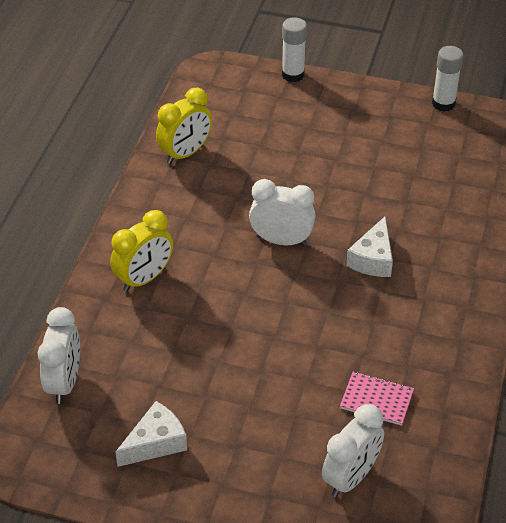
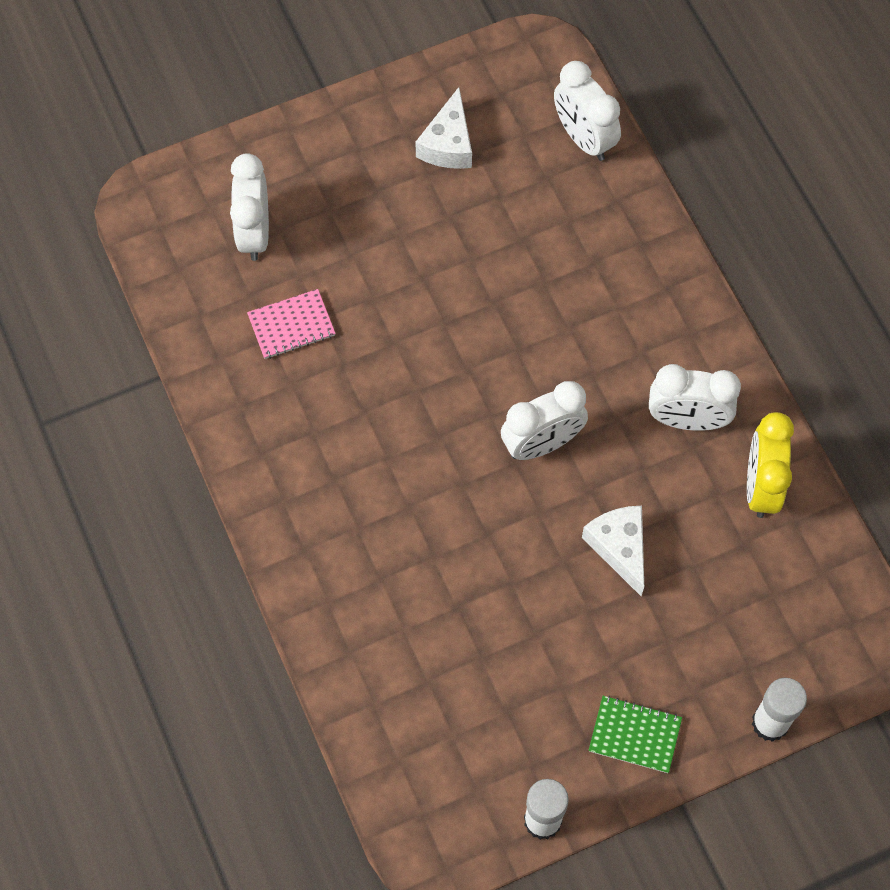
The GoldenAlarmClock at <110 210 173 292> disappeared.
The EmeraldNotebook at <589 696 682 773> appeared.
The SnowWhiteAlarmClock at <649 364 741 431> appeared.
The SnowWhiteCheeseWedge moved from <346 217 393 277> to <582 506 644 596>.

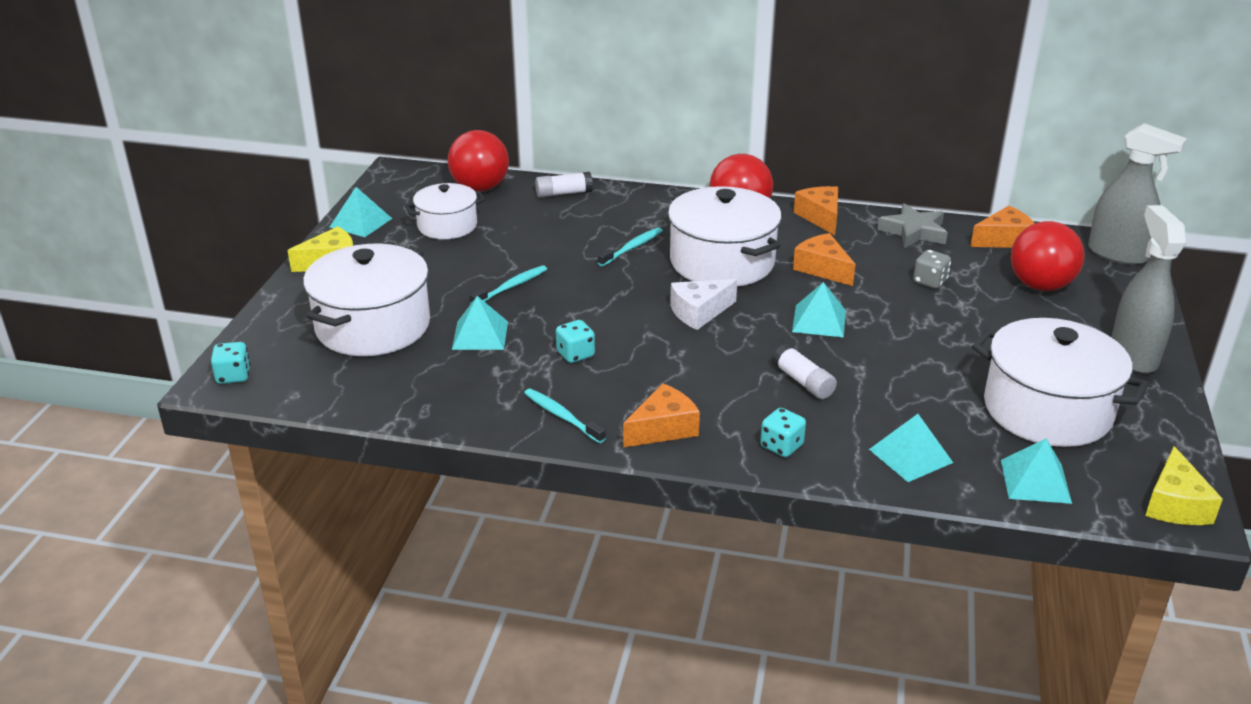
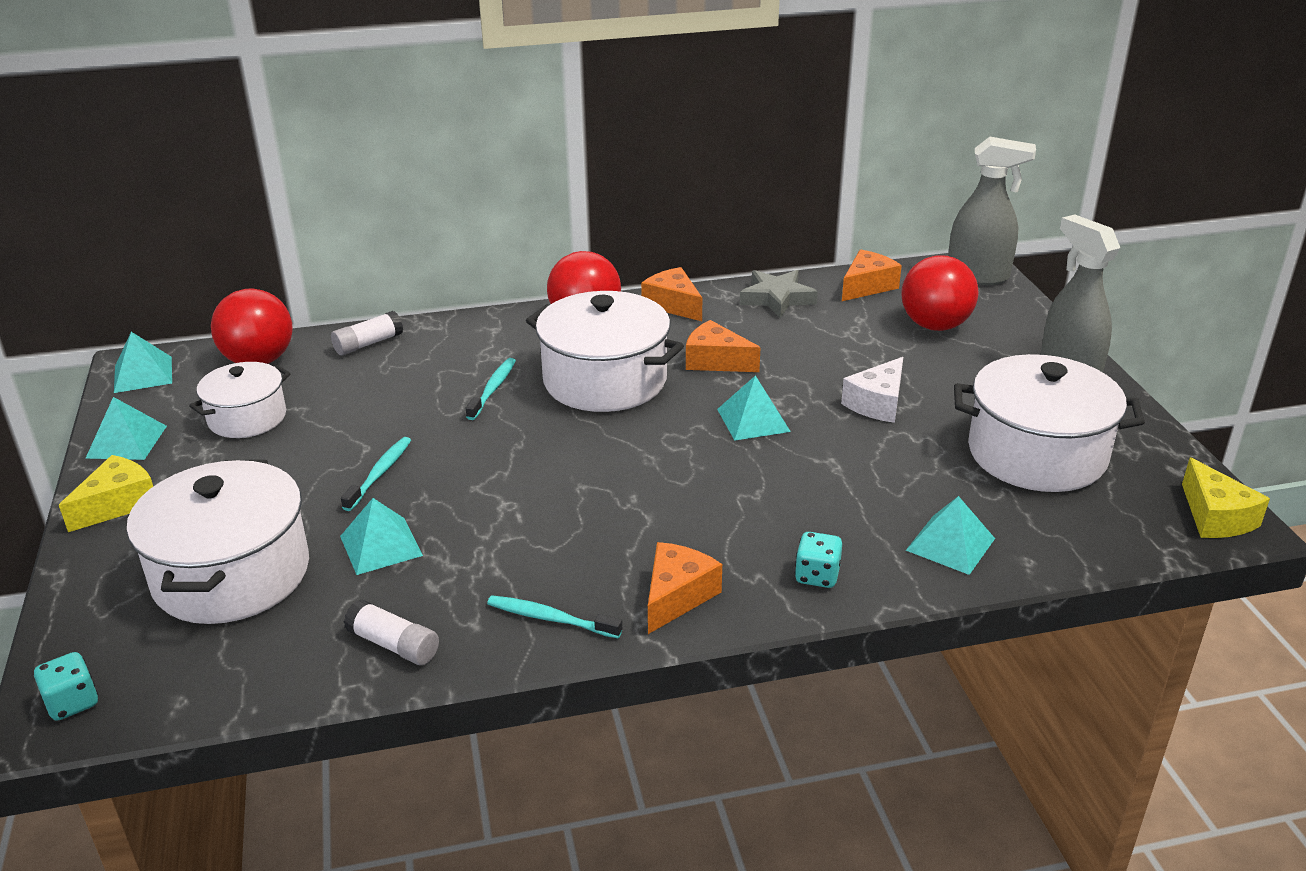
The TealDice at <556 320 595 363> disappeared.
The GreyDice at <913 250 951 289> disappeared.
The SnowWhiteCheeseWedge moved from <670 279 737 330> to <841 357 903 423>.
The SnowWhiteStickOfGlue moved from <772 344 837 399> to <344 599 439 665>.
The TealPyramid moved from <1001 439 1072 504> to <114 332 172 393>.

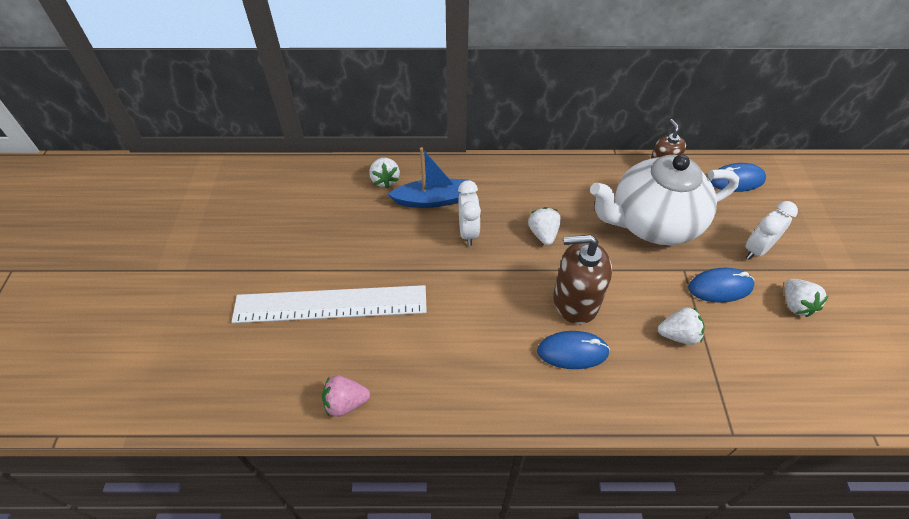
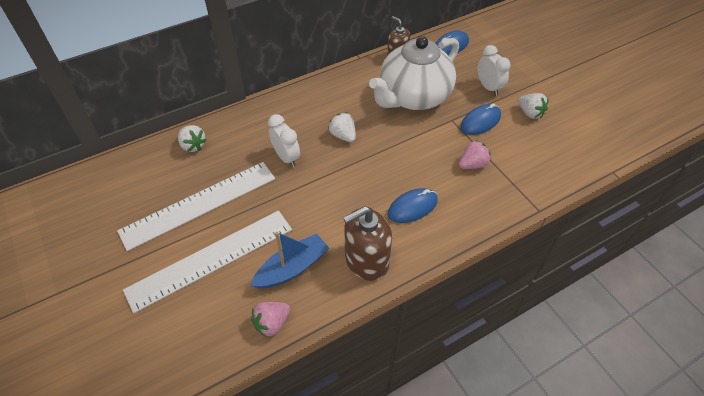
The SnowWhiteRuler at <117 162 275 251> appeared.
The CobaltToyBoat moved from <388 147 469 208> to <250 232 329 289>.
The DarkBrownSoapPump moved from <553 235 612 324> to <343 206 392 281>.
The SnowWhiteToyStrawberry at <658 307 705 345> became the RosePinkToyStrawberry at <459 140 491 169>.
The SnowWhiteAlarmClock at <745 201 798 260> turned 135 degrees clockwise.

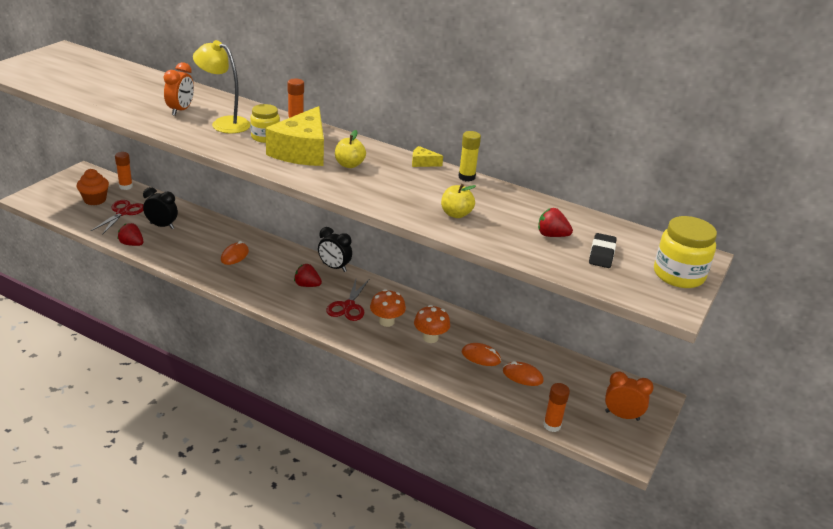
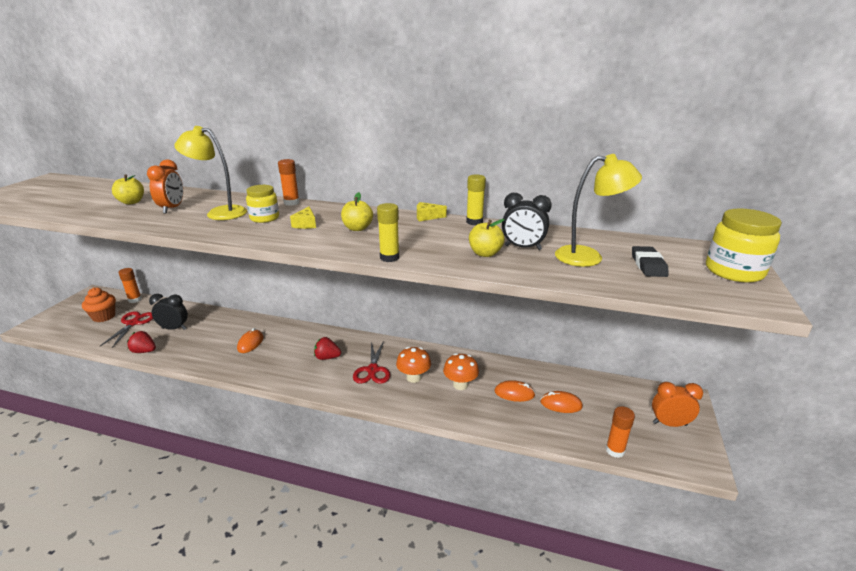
The GoldenAppleFruit at <112 174 144 205> appeared.
The GoldenStickOfGlue at <377 203 399 262> appeared.
The JetBlackAlarmClock moved from <318 227 352 272> to <502 193 552 250>.
The RedToyStrawberry at <538 208 573 237> was replaced by the GoldenLamp at <555 154 642 267>.
The GoldenCheeseWedge at <265 106 324 166> changed to 0.40 times the size.

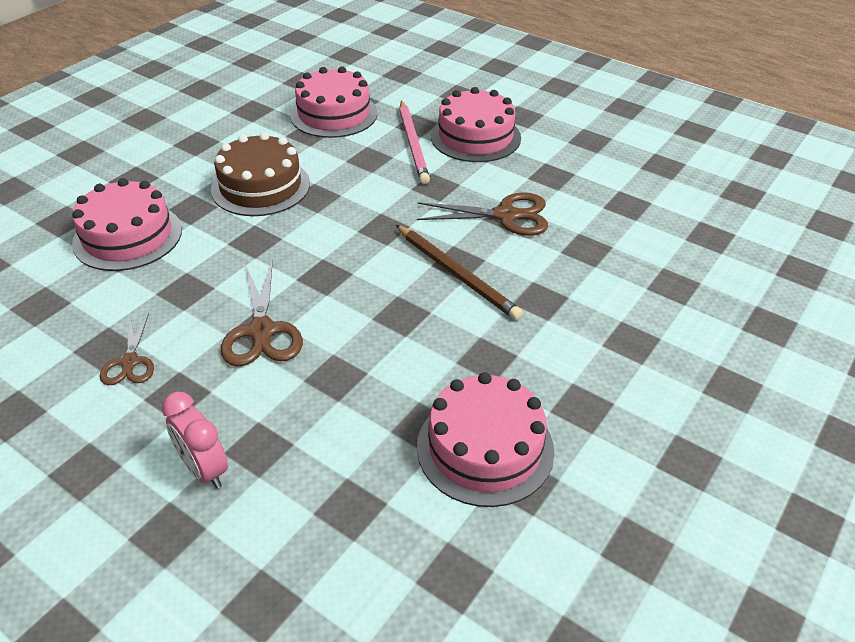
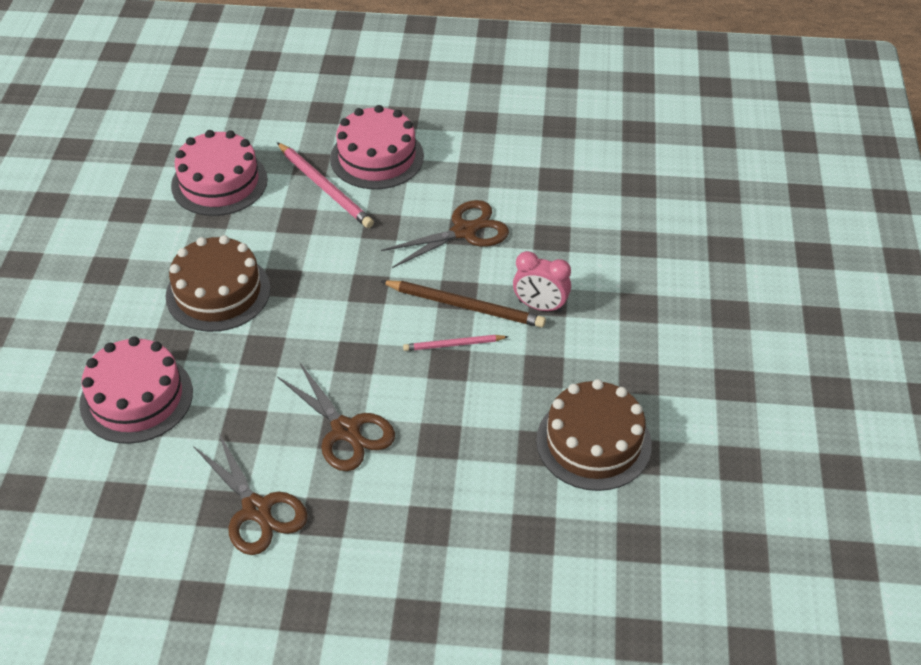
The RosePinkWoodenPencil at <403 335 508 351> appeared.
The RosePinkAlarmClock moved from <162 392 228 489> to <513 251 571 313>.
The RosePinkGateau at <417 372 554 507> became the DarkBrownGateau at <536 379 652 491>.
The DarkBrownScissors at <99 313 154 385> changed to 1.59 times the size.

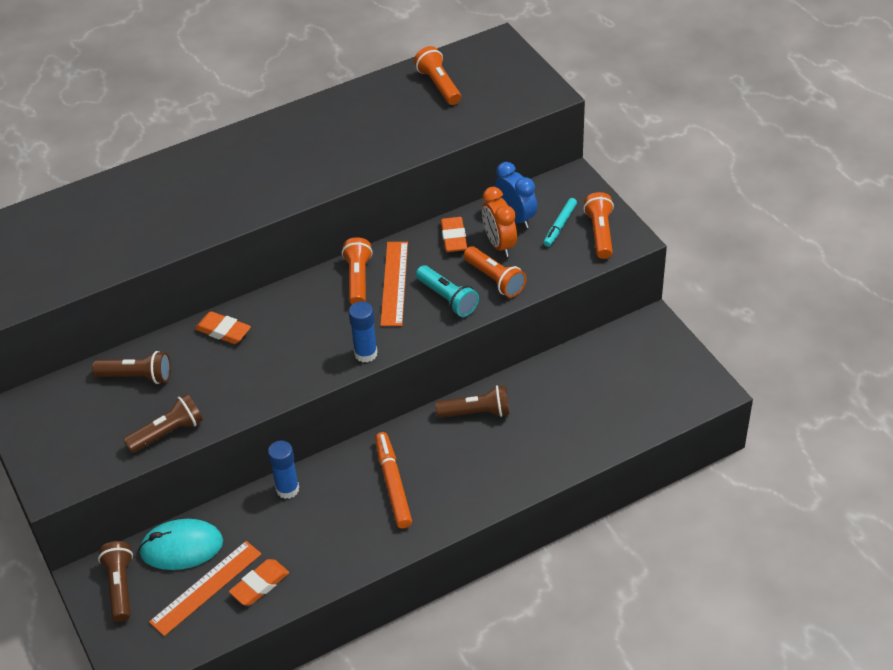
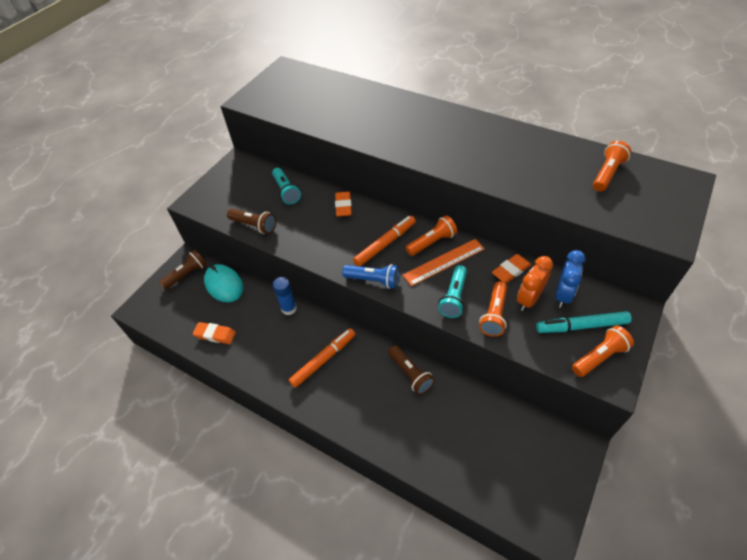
The BrightOrangeRuler at <149 541 261 636> disappeared.
The BrightOrangeMarker at <353 216 416 266> appeared.
The CobaltStickOfGlue at <349 302 378 362> was replaced by the CobaltTorch at <342 264 399 289>.
The DarkBrownTorch at <92 351 171 384> became the TealTorch at <272 168 301 204>.
The TealMarker at <543 198 577 247> changed to 1.55 times the size.

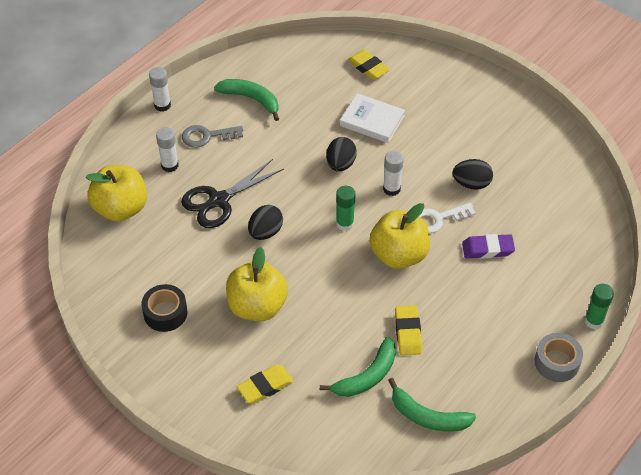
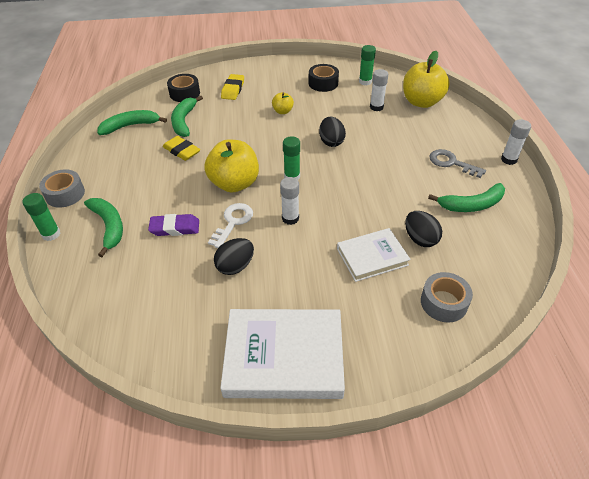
The JetBlackScissors at <181 159 284 228> disappeared.
The EmeraldBananaFruit at <84 198 123 257> appeared.
The JetBlackTape at <167 74 200 102> appeared.
The SnowWhiteHardcover at <220 309 345 399> appeared.
The EmeraldStickOfGlue at <359 45 376 85> appeared.
The SnowWhiteStickOfGlue moved from <156 127 179 172> to <370 69 388 111>.
The JetBlackEgg moved from <326 137 357 172> to <405 211 442 247>.
The GoldenGumEraser at <348 49 390 80> was replaced by the GreyTape at <421 272 473 322>.
The GreyLatchkey at <182 125 243 148> turned 90 degrees counterclockwise.
The PurpleGumEraser at <462 234 515 259> turned 45 degrees clockwise.
The GoldenAppleFruit at <226 247 288 321> changed to 0.48 times the size.

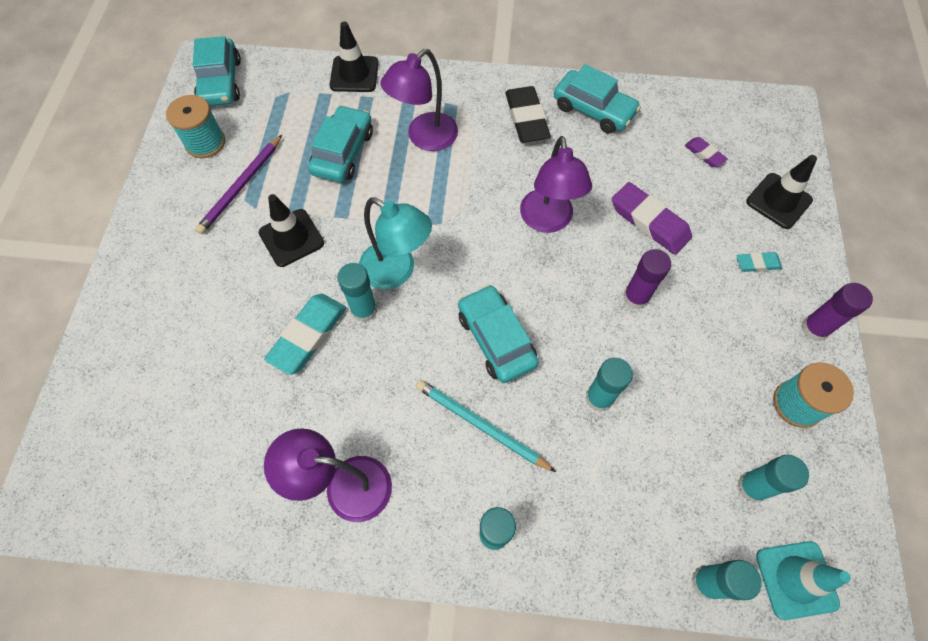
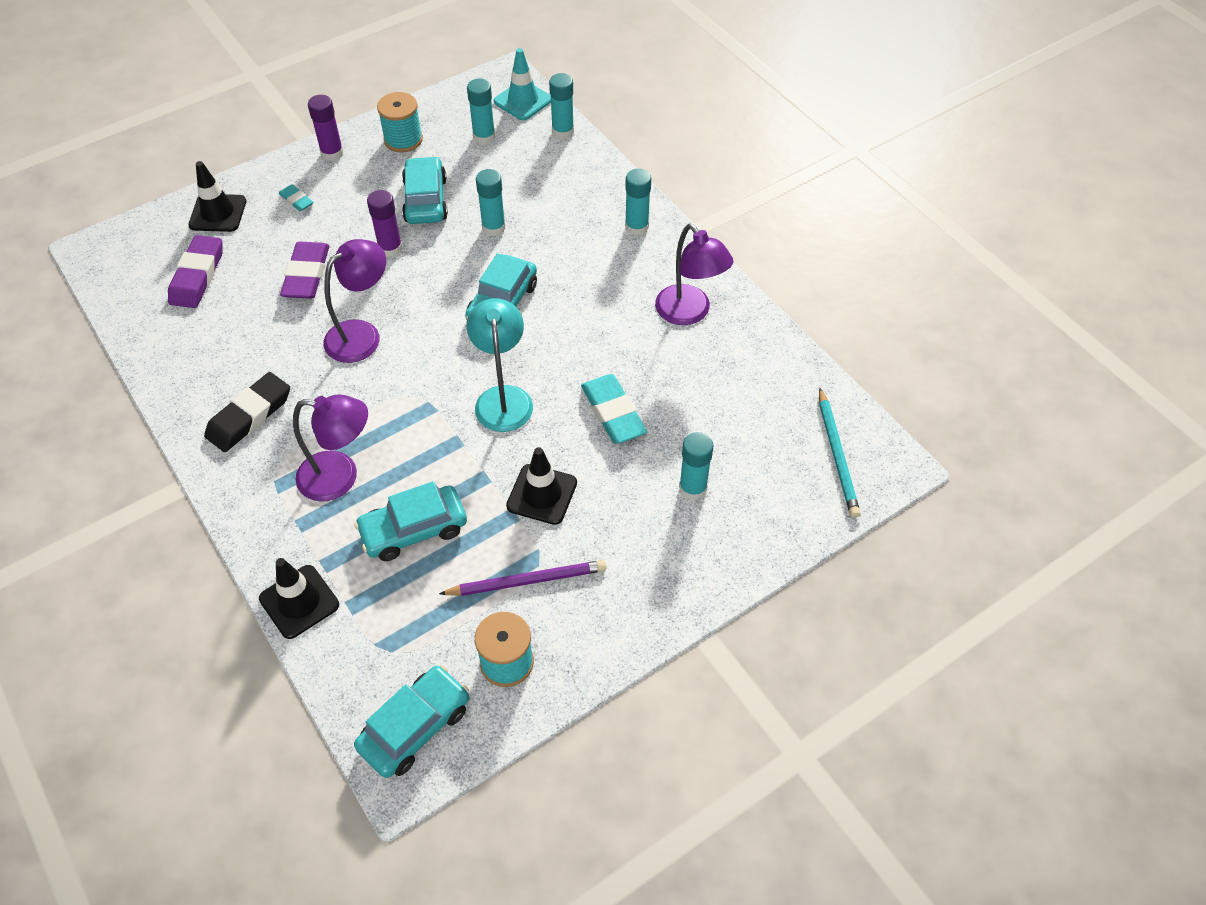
The TealStickOfGlue moved from <337 263 377 322> to <679 432 714 500>.
The TealWoodenPencil moved from <416 380 556 472> to <819 388 860 518>.
The TealAutomobile moved from <554 64 641 134> to <402 156 448 224>.
The TealGumEraser at <264 294 347 375> turned 75 degrees clockwise.
The PurpleGumEraser at <684 137 728 167> changed to 1.89 times the size.

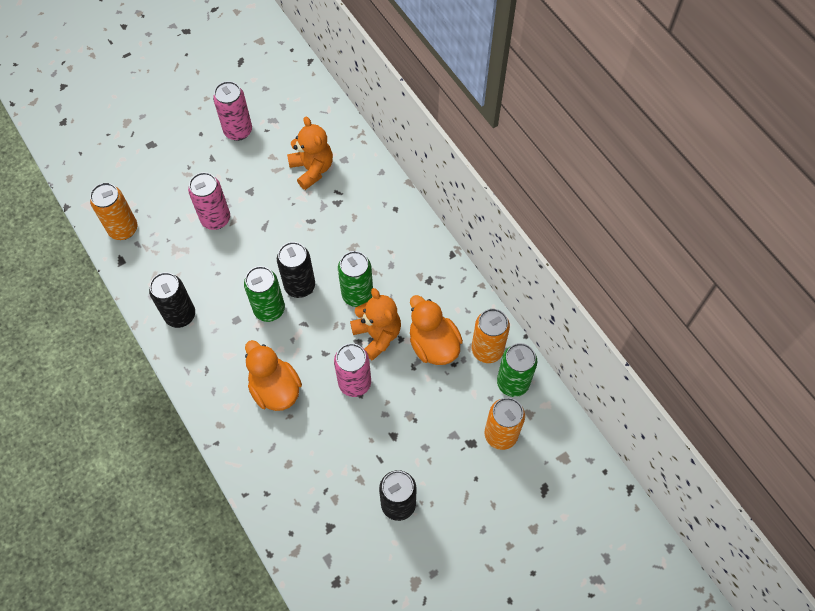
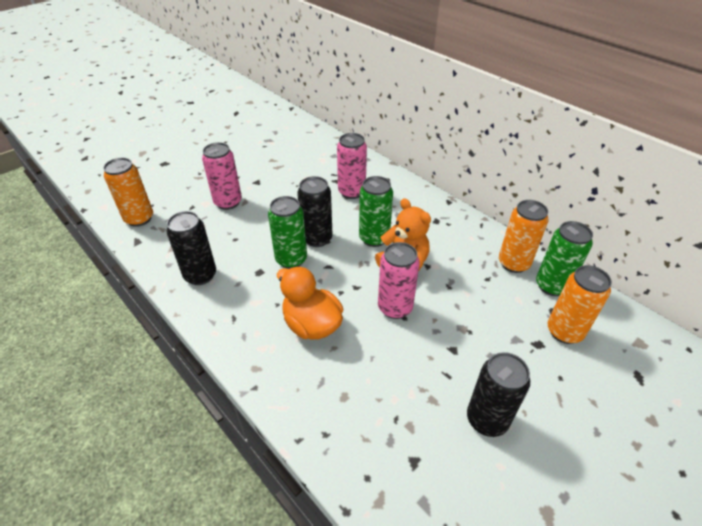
The BrightOrangeStuffedBear at <287 117 333 190> disappeared.
The BrightOrangeToyDuck at <410 295 463 365> disappeared.
The RosePinkCan moved from <213 81 252 141> to <337 133 367 199>.

